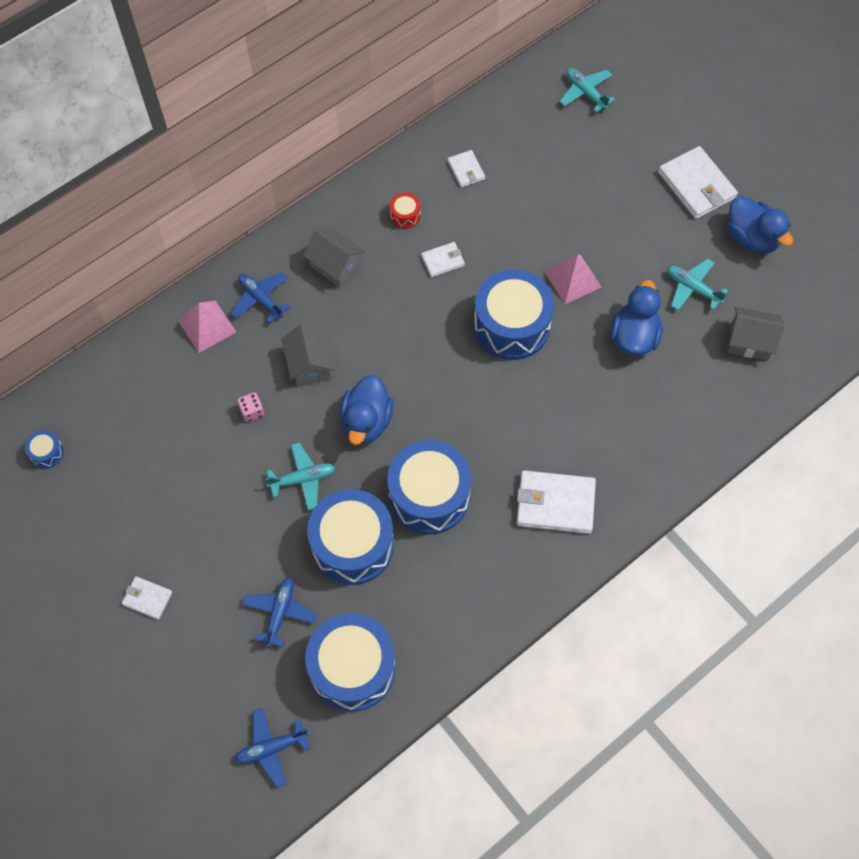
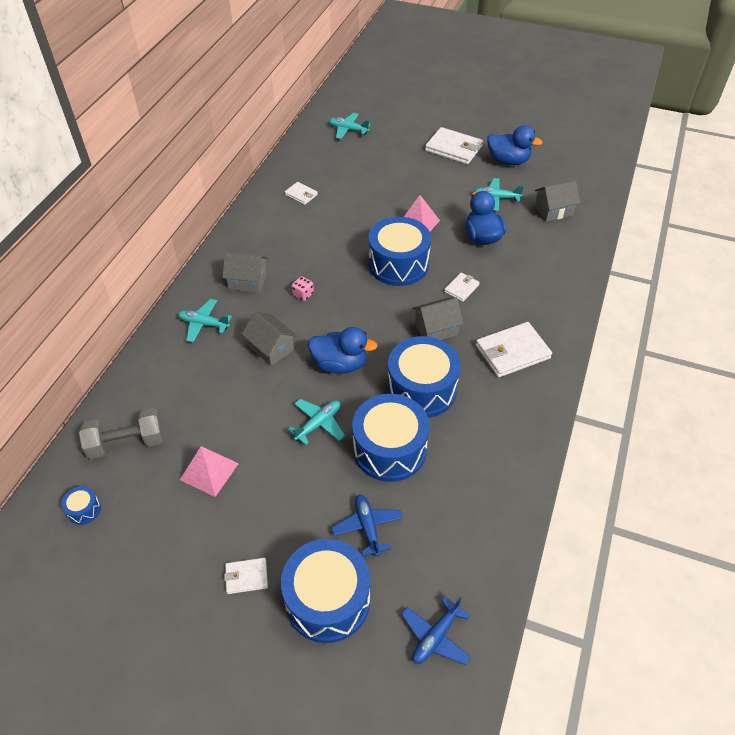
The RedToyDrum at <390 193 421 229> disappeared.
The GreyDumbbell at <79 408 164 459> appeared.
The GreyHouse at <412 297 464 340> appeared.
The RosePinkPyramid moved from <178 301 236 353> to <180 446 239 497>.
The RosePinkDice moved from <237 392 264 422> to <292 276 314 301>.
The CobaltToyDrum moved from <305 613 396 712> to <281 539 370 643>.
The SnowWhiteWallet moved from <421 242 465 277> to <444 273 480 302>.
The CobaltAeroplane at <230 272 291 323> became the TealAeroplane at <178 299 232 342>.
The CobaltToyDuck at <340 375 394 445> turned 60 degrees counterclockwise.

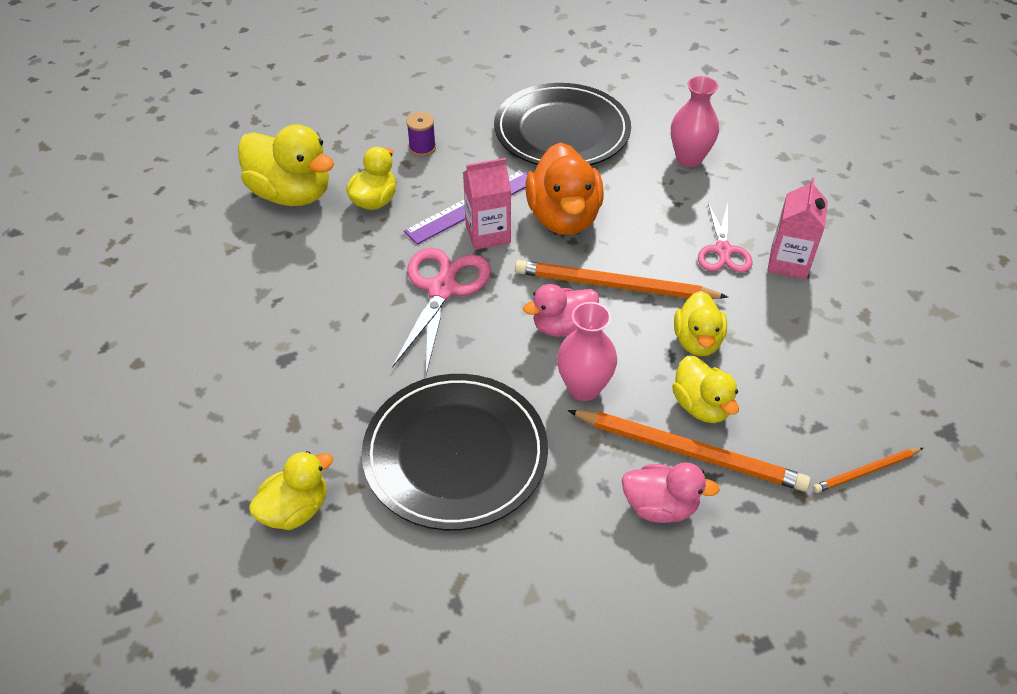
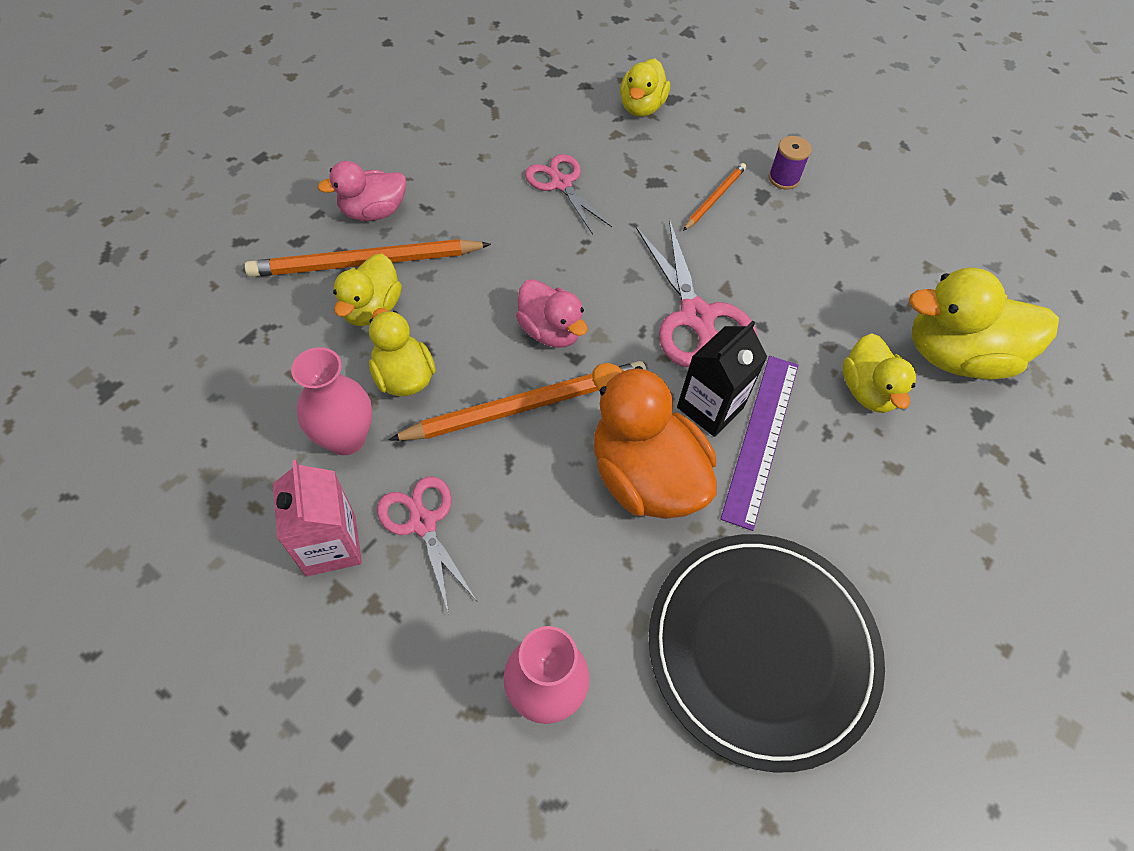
The PurpleBobbin moved from <406 112 436 156> to <769 136 812 189>.
The RosePinkVase moved from <557 302 617 401> to <291 347 372 455>.
The BrightOrangeWoodenPencil moved from <813 448 923 493> to <683 163 746 231>.
The JetBlackDinnerPlate at <362 374 548 530> was replaced by the RosePinkScissors at <525 154 612 234>.
The RosePinkCarton at <463 158 511 250> became the JetBlackCarton at <677 321 767 437>.
The RosePinkToyDuck at <523 284 599 337> turned 105 degrees clockwise.
The GoldenToyDuck at <672 356 739 423> turned 105 degrees counterclockwise.

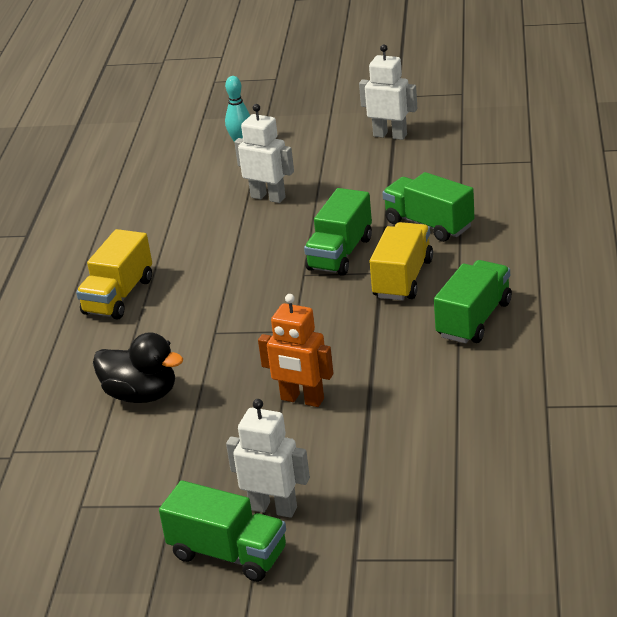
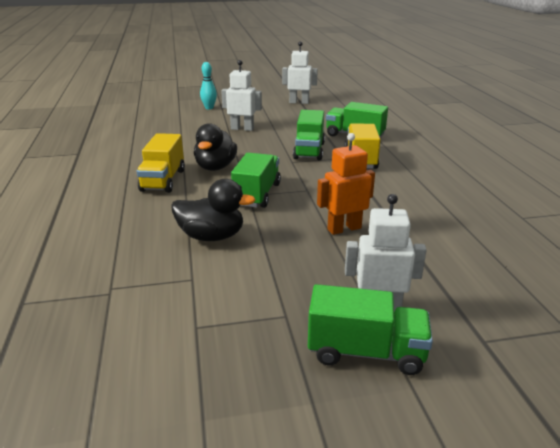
The JetBlackToyDuck at <194 123 237 171> appeared.
The EmeraldToyTruck moved from <434 260 512 343> to <231 153 281 208>.
The BrightOrangeToyRobot at <258 294 333 407> turned 150 degrees clockwise.

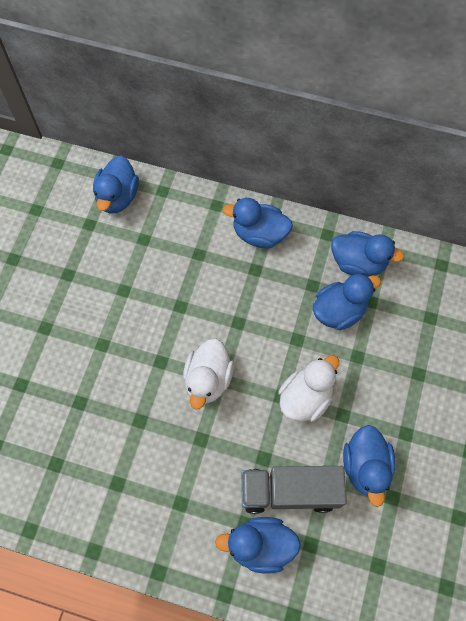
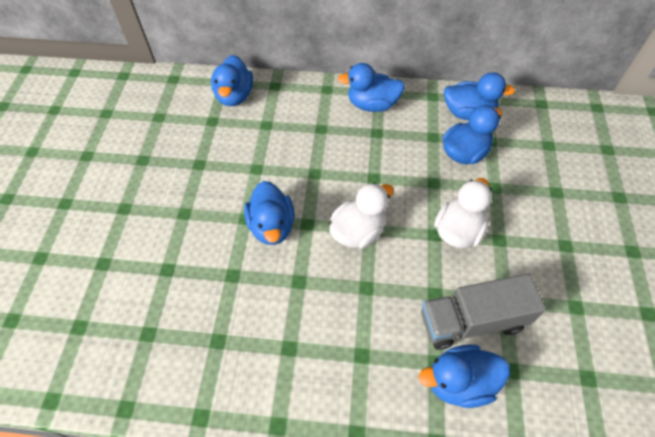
The CobaltToyDuck moved from <343 425 396 507> to <244 181 295 245>.
The SnowWhiteToyDuck at <183 339 234 410> turned 135 degrees counterclockwise.

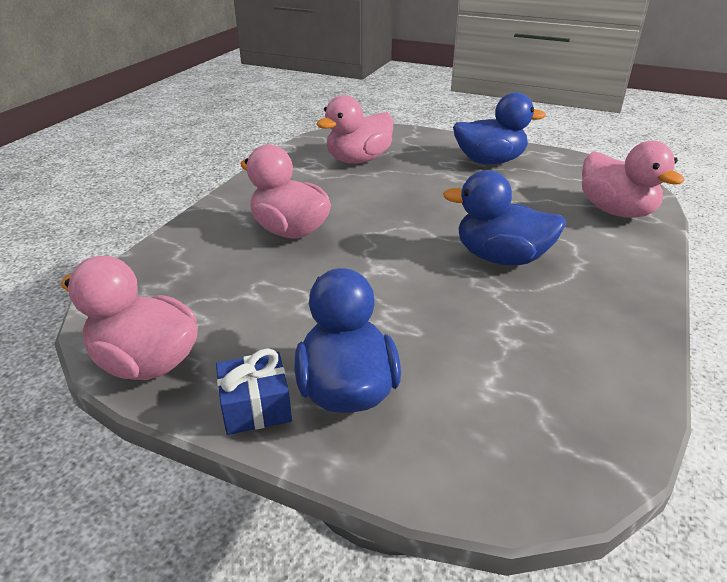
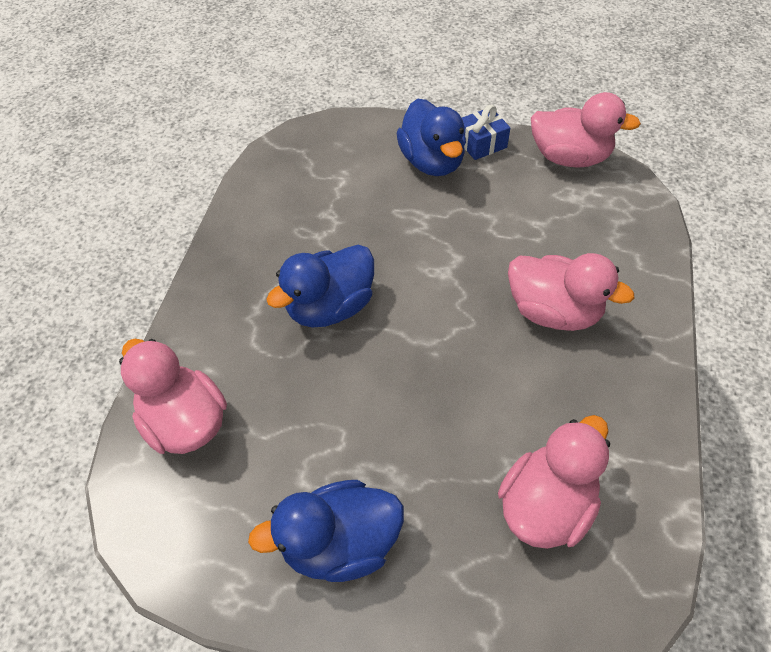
The CobaltToyDuck at <443 170 566 266> turned 135 degrees clockwise.

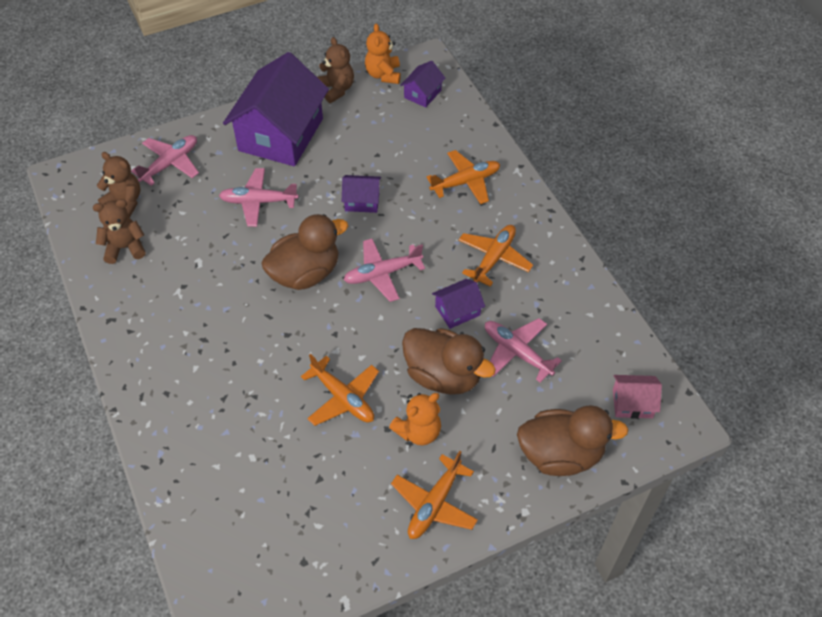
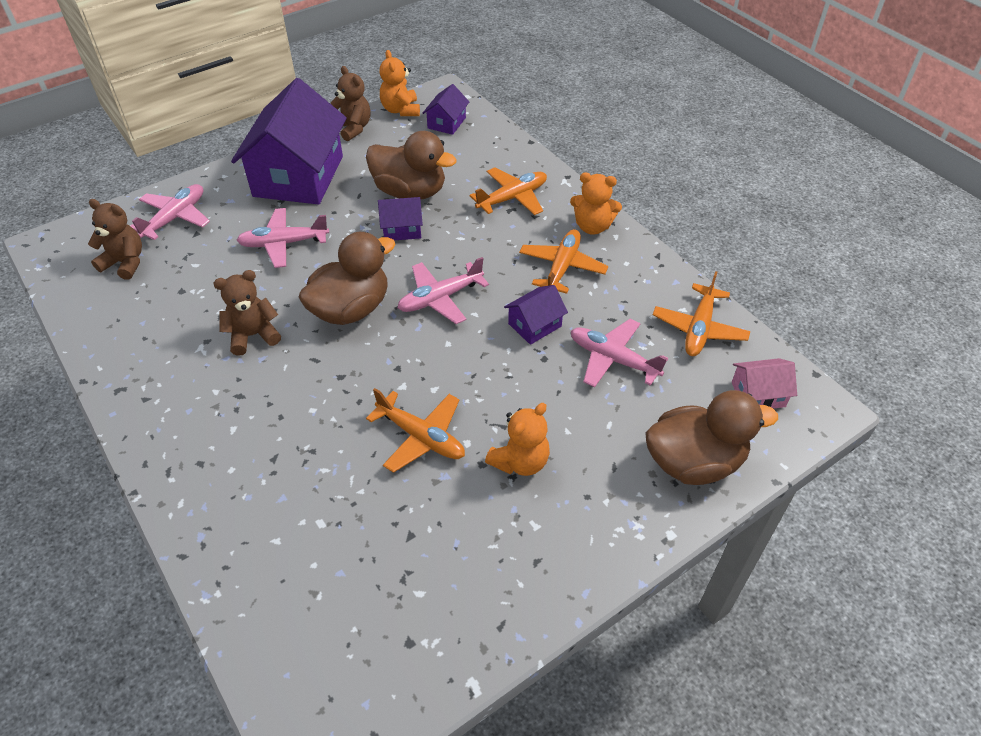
The BrightOrangeStuffedBear at <570 173 622 235> appeared.
The DarkBrownStuffedBear moved from <93 199 146 264> to <213 270 281 356>.
The BrightOrangeAeroplane moved from <391 451 478 539> to <653 271 750 356>.
The DarkBrownToyDuck moved from <402 328 496 395> to <366 131 457 200>.

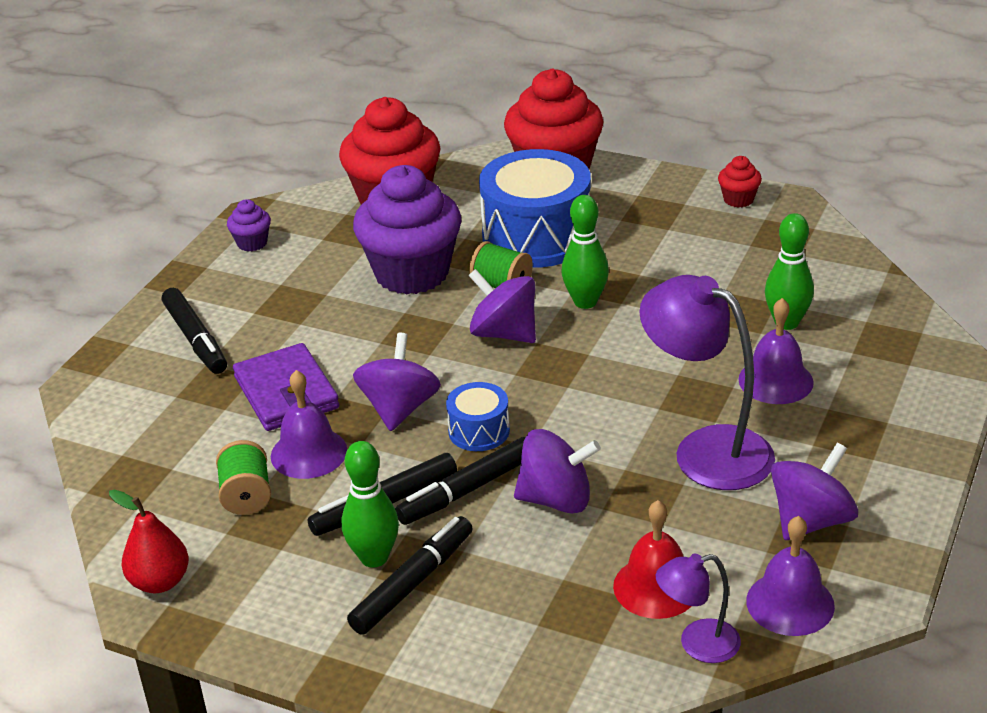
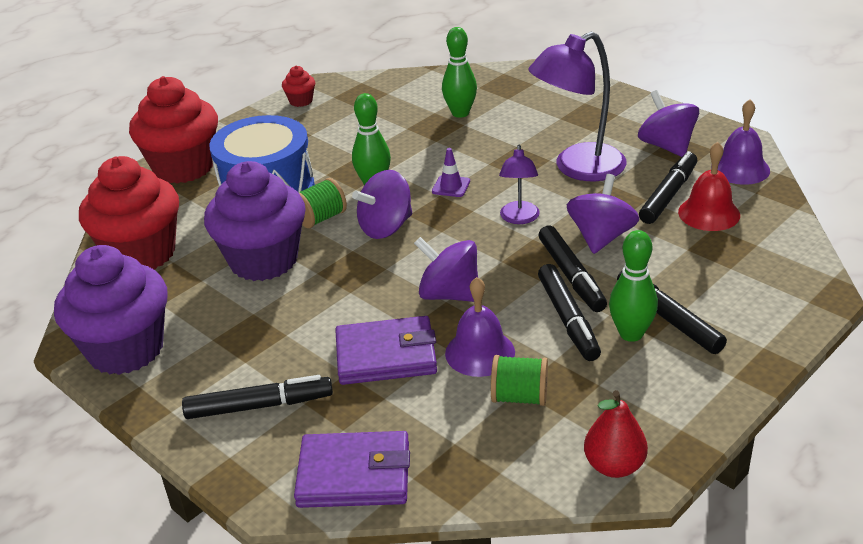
The CobaltToyDrum at <446 382 510 451> disappeared.
The PurpleBell at <738 298 814 404> disappeared.
The PurpleWallet at <294 431 410 508> appeared.
The PurpleTrafficCone at <432 148 470 197> appeared.
The JetBlackMarker at <639 151 697 224> appeared.
The PurpleLamp moved from <656 554 741 663> to <499 145 540 224>.
The PurpleMuffin at <227 199 271 252> changed to 2.36 times the size.

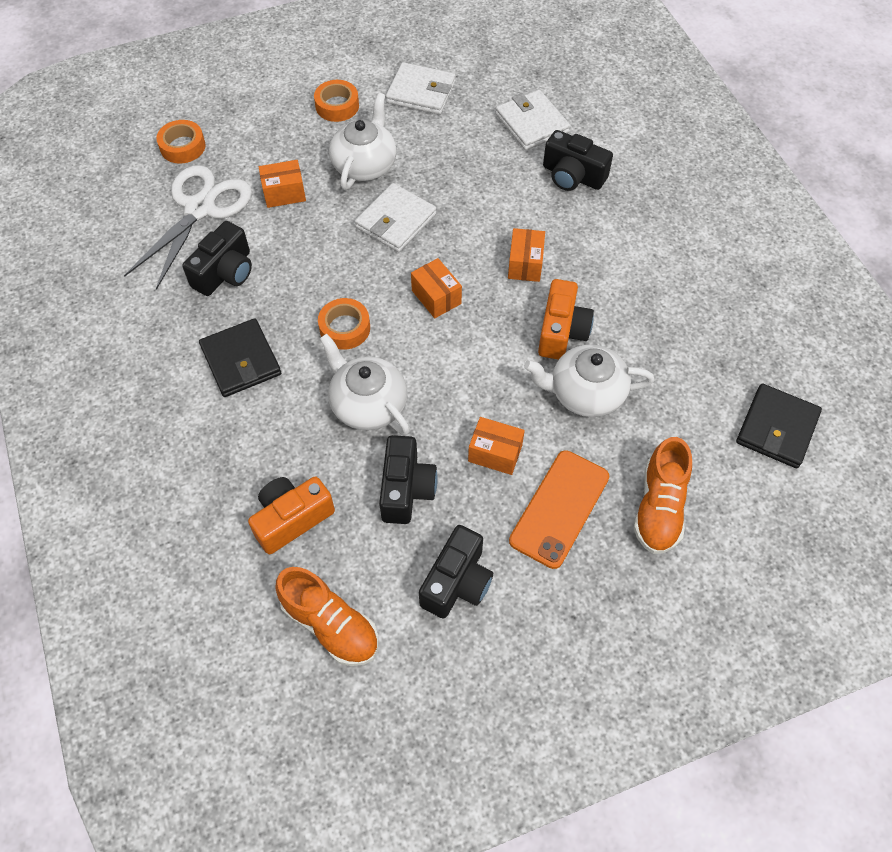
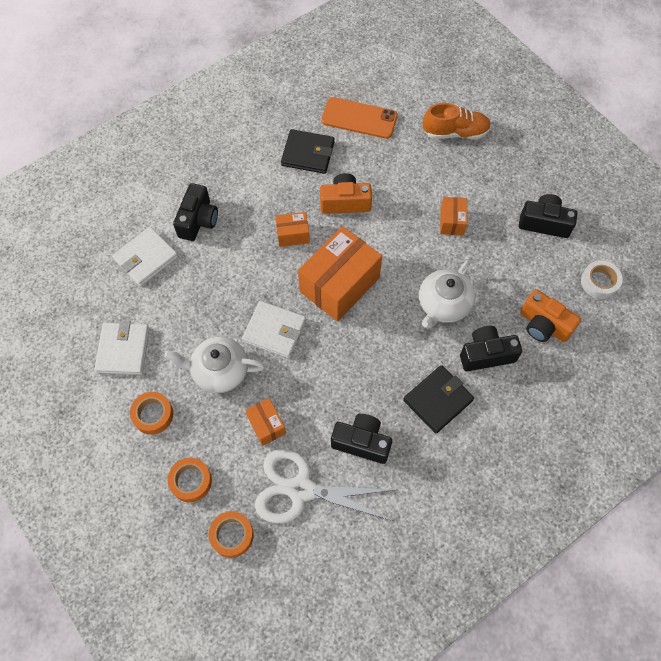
The SnowWhiteTeapot at <524 344 655 417> disappeared.
The BrightOrangeTape moved from <318 298 370 349> to <168 458 212 502>.
The JetBlackPhotoCamera moved from <379 435 438 524> to <460 326 522 371>.
The BrightOrangeMobilePhone moved from <509 450 609 569> to <321 97 398 139>.
The JetBlackWallet moved from <736 384 822 468> to <281 129 335 174>.
The BrightOrangeShoe at <275 567 378 666> was replaced by the SnowWhiteTape at <581 260 623 299>.
The BrightOrangeBox at <411 258 462 318> changed to 2.07 times the size.

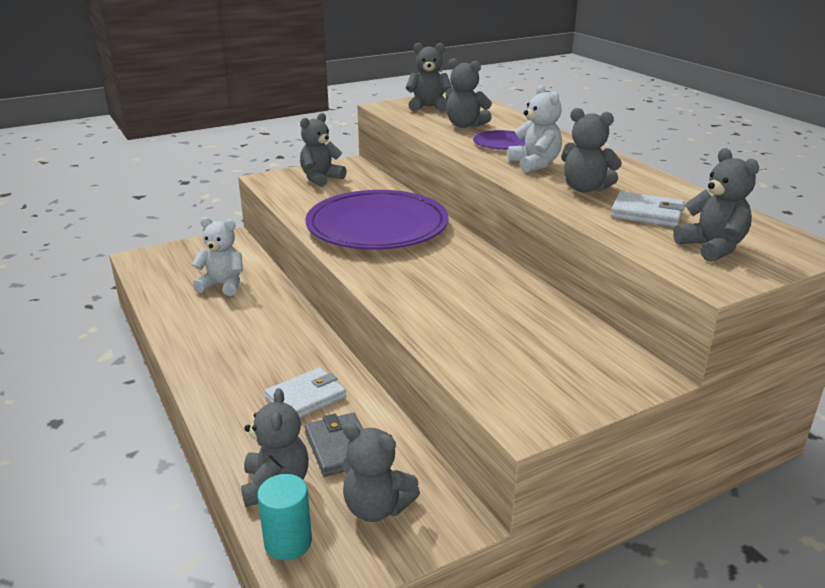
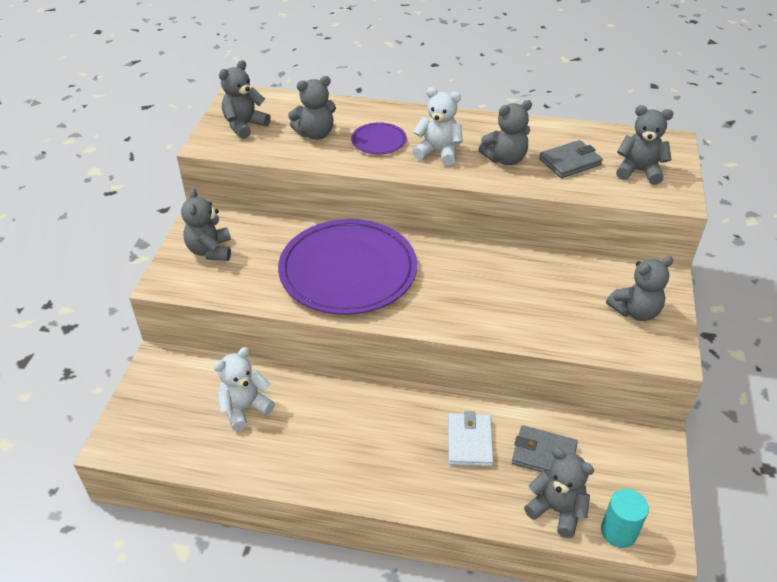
The GreyStuffedBear moved from <342 423 420 522> to <606 256 674 321>.
The SnowWhiteWallet at <610 191 685 227> became the GreyWallet at <539 140 603 178>.

